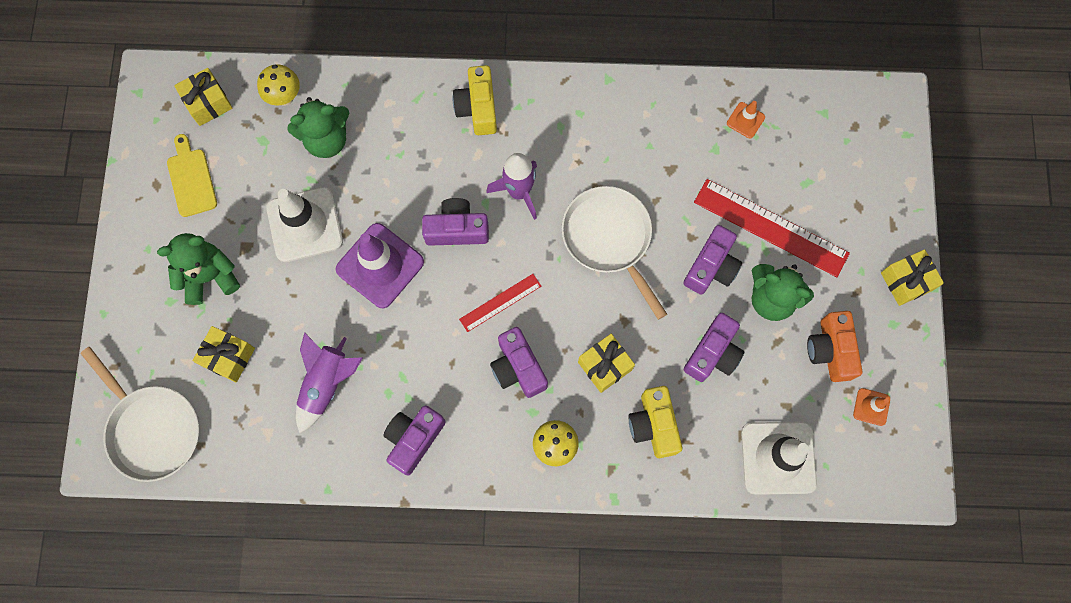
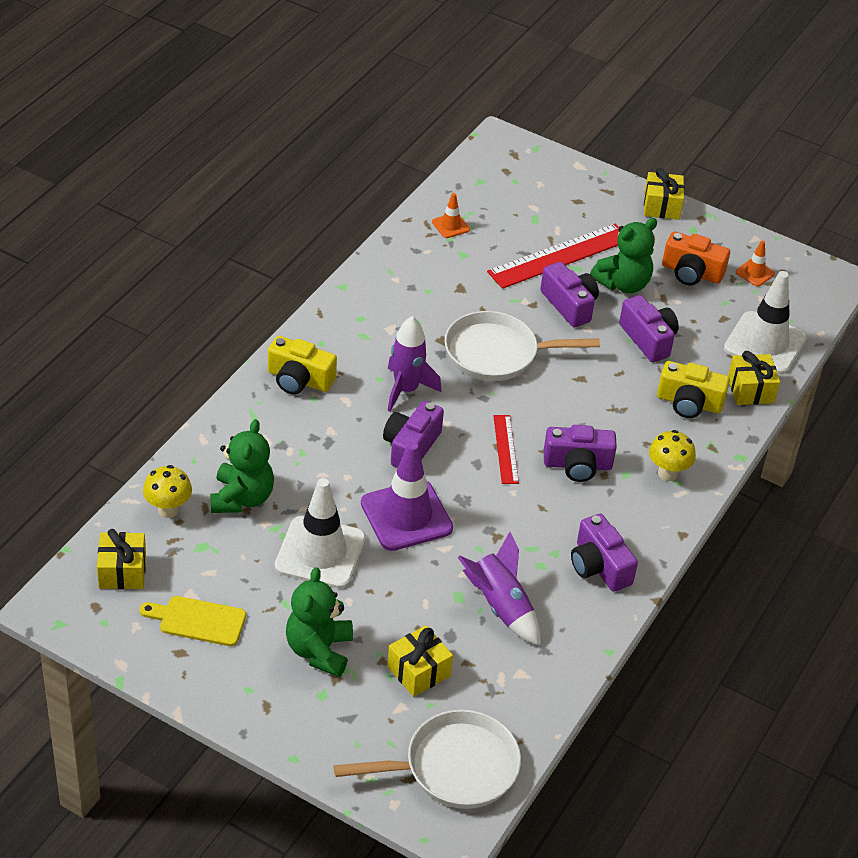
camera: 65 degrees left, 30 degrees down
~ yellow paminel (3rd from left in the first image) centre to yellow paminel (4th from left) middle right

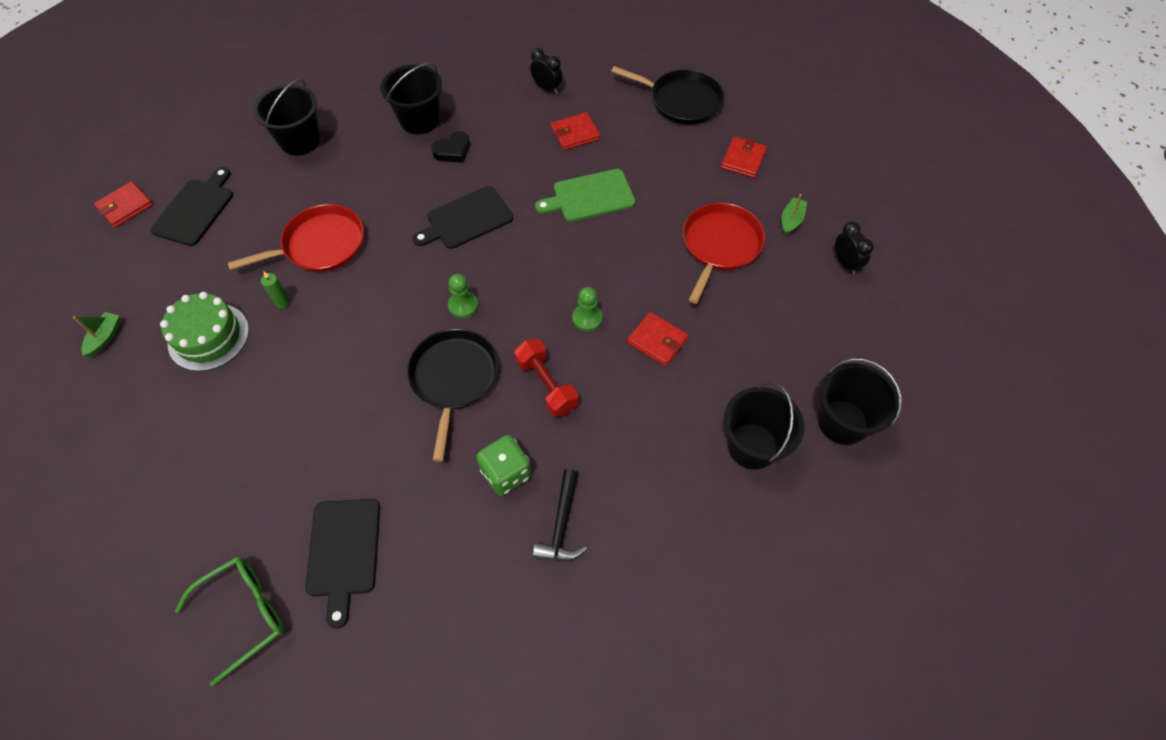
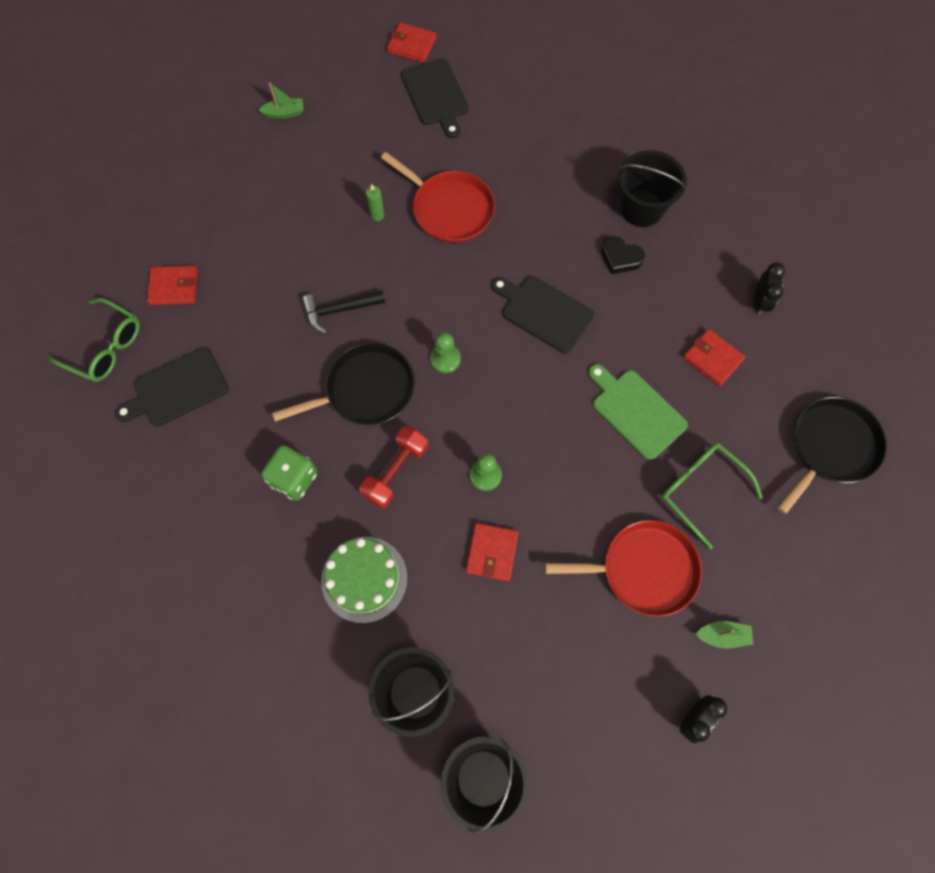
camera: 65 degrees right, 10 degrees up
~ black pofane (1st from left in the first image) top left = top centre 75 degrees clockwise
~ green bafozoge middle left to centre
- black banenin (1st from left) top left
~ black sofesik bottom centre to centre
~ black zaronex (2nd from left) top centre = middle right 135 degrees counterclockwise
~ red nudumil (4th from left in the first image) top centre to red nudumil (1st from left) top left
+ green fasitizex (2nd from left) middle right

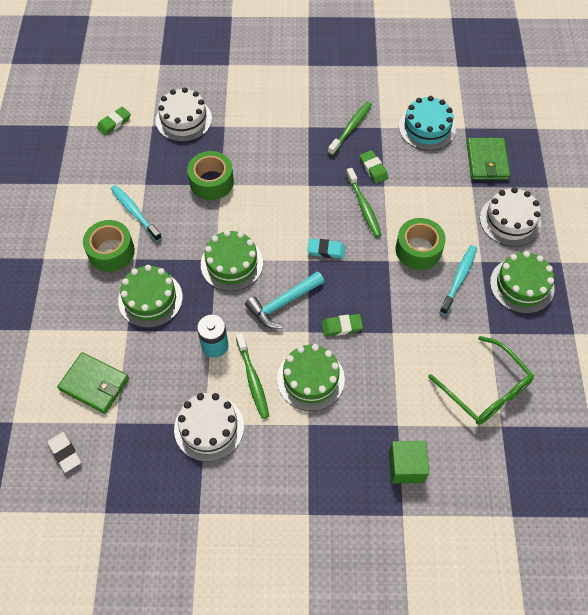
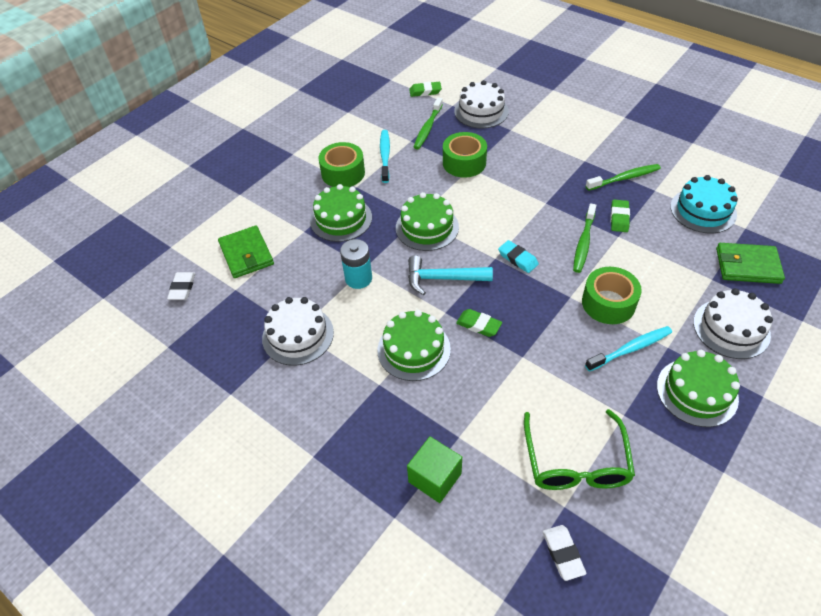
camera: 40 degrees right, 10 degrees down
~ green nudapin (1st from left) centre to top centre
~ green nudumil (2nd from left) top right = middle right 60 degrees clockwise
+ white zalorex (2nd from left) bottom right

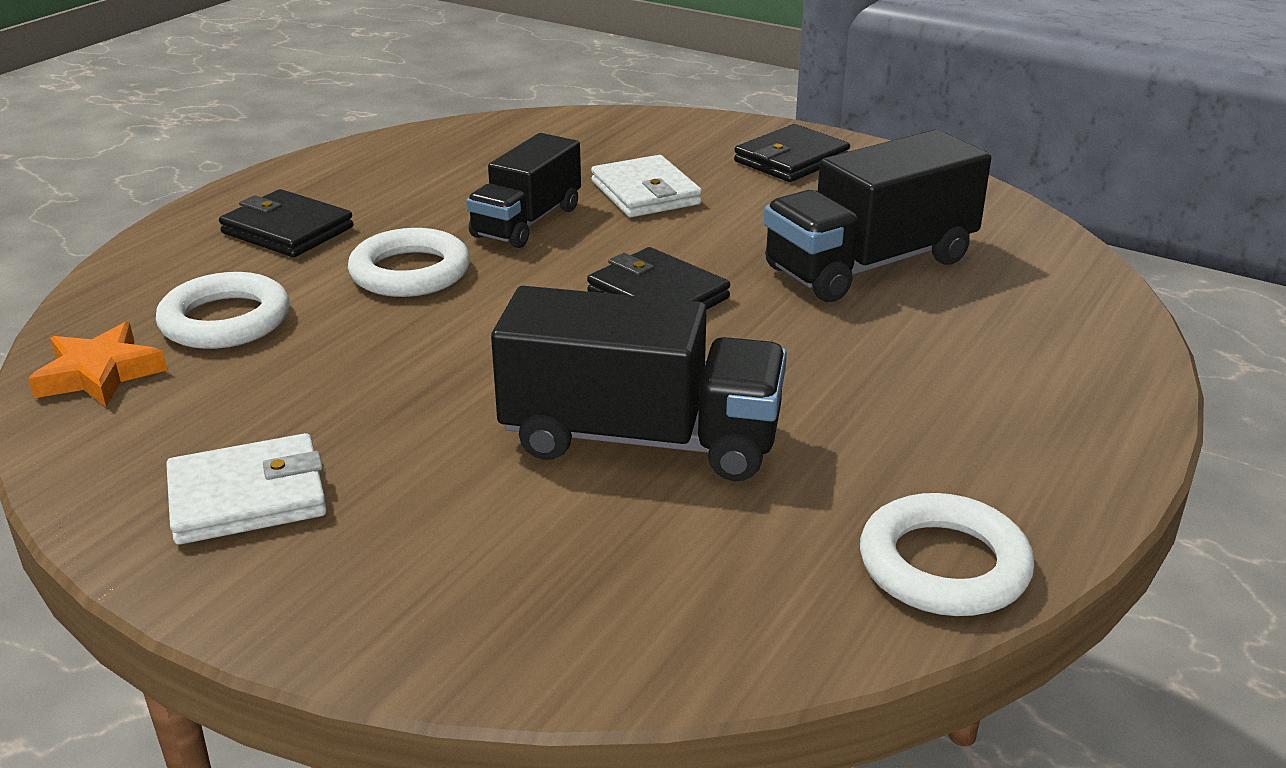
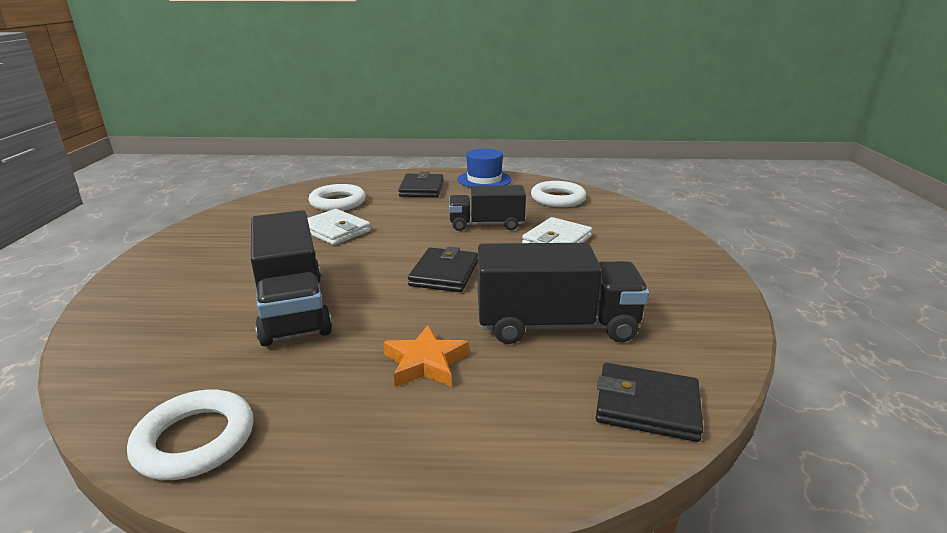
camera: 60 degrees right, 5 degrees down
~ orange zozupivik middle left to bottom centre
~ white nudumil (1st from left) middle left to centre
~ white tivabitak (2nd from left in the first image) middle left to white tivabitak (3rd from left) centre
~ black nudumil (3rd from left) top centre to bottom right
~ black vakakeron (3rd from left) top right = centre 150 degrees clockwise
+ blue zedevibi top centre

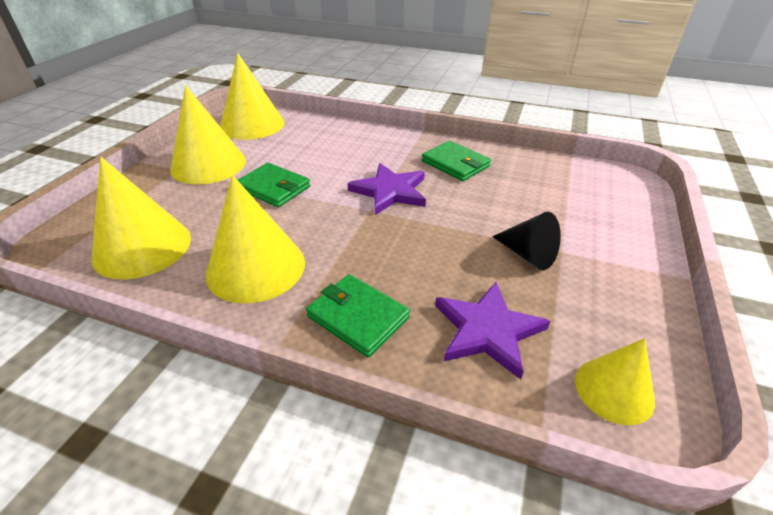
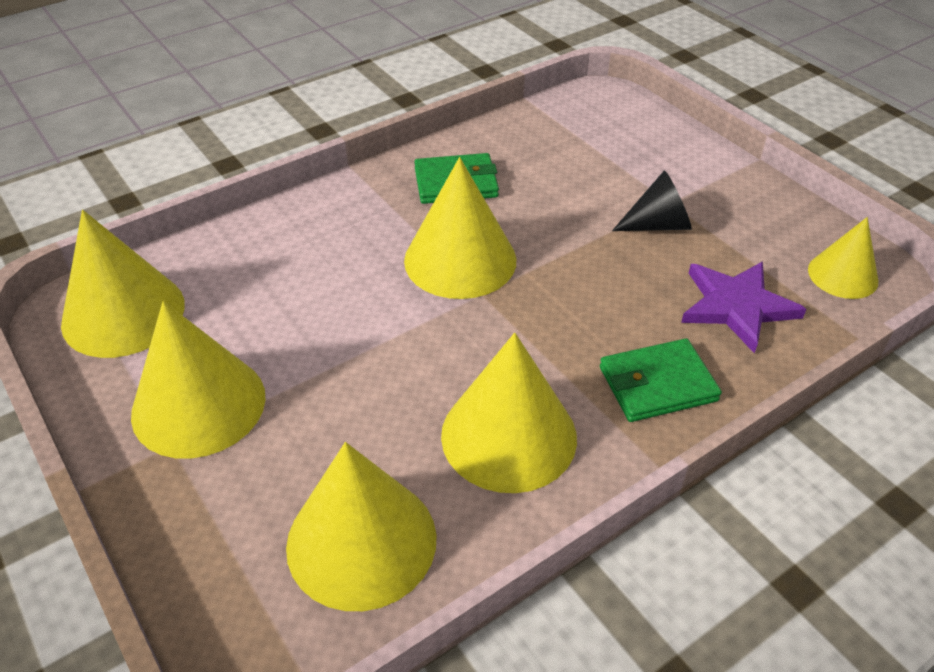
camera: 55 degrees left, 5 degrees up
- green nudumil (1st from left) centre
~ purple zozupivik (1st from left) centre to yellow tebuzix (4th from left) centre

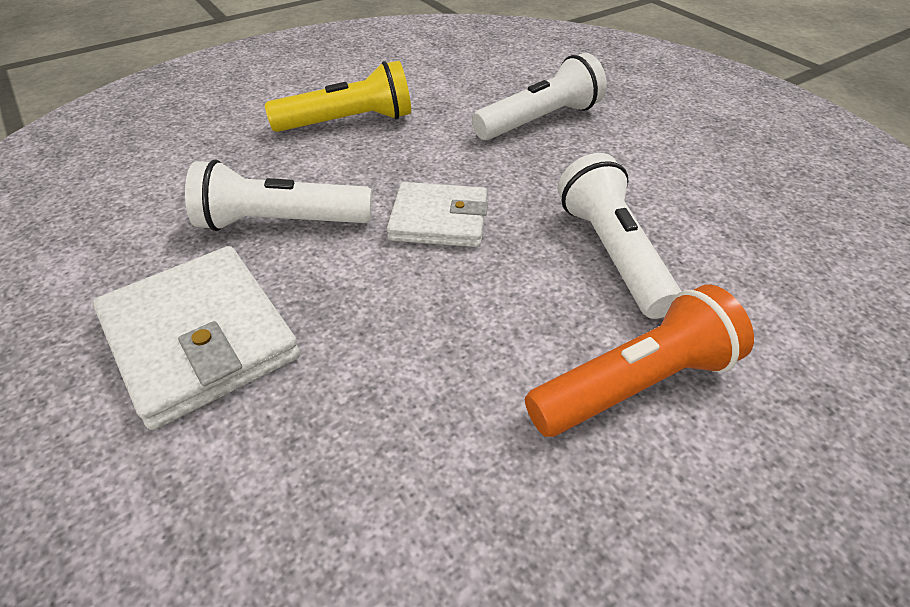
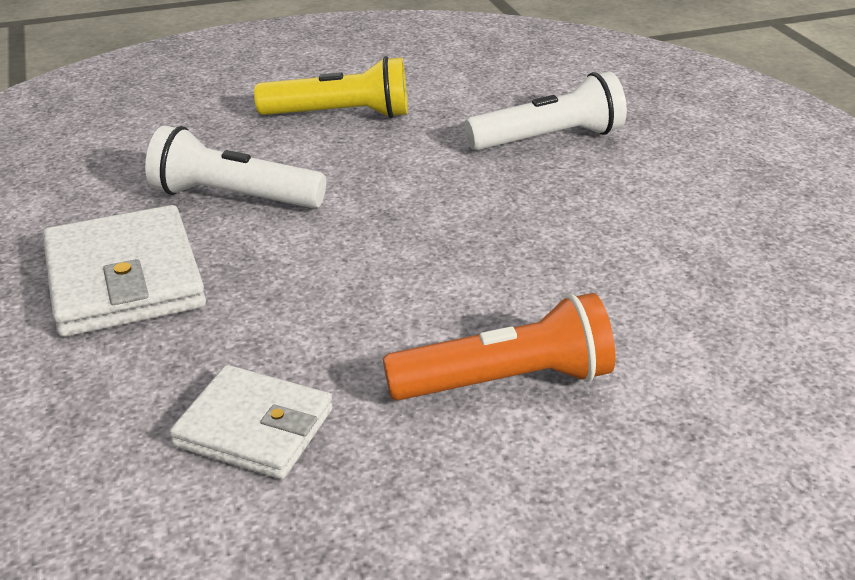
camera: 15 degrees right, 10 degrees down
~ white nudumil (2nd from left) centre to bottom left
- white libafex (3rd from left) middle right

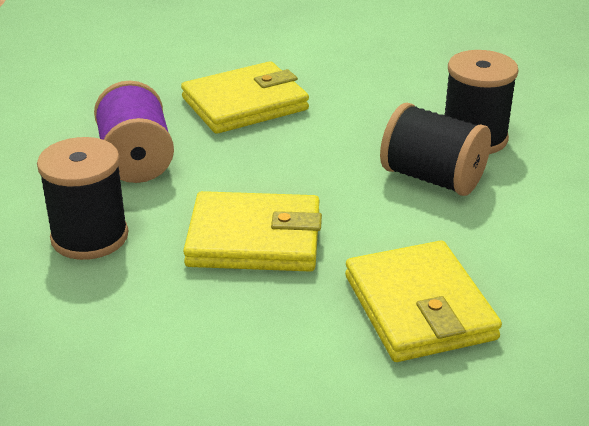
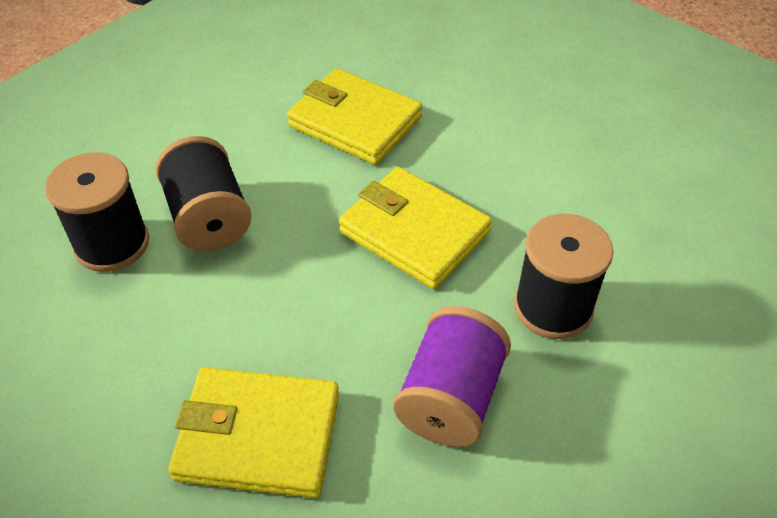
camera: 145 degrees left, 15 degrees up
~ yellow nudumil (3rd from left in the first image) bottom right = top centre 75 degrees counterclockwise

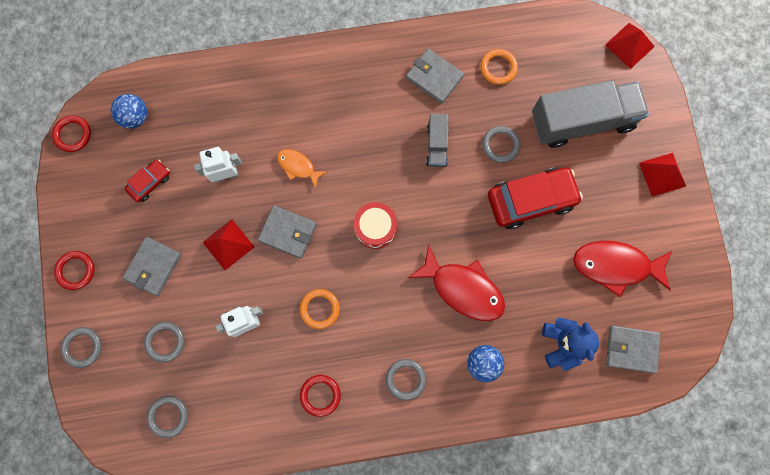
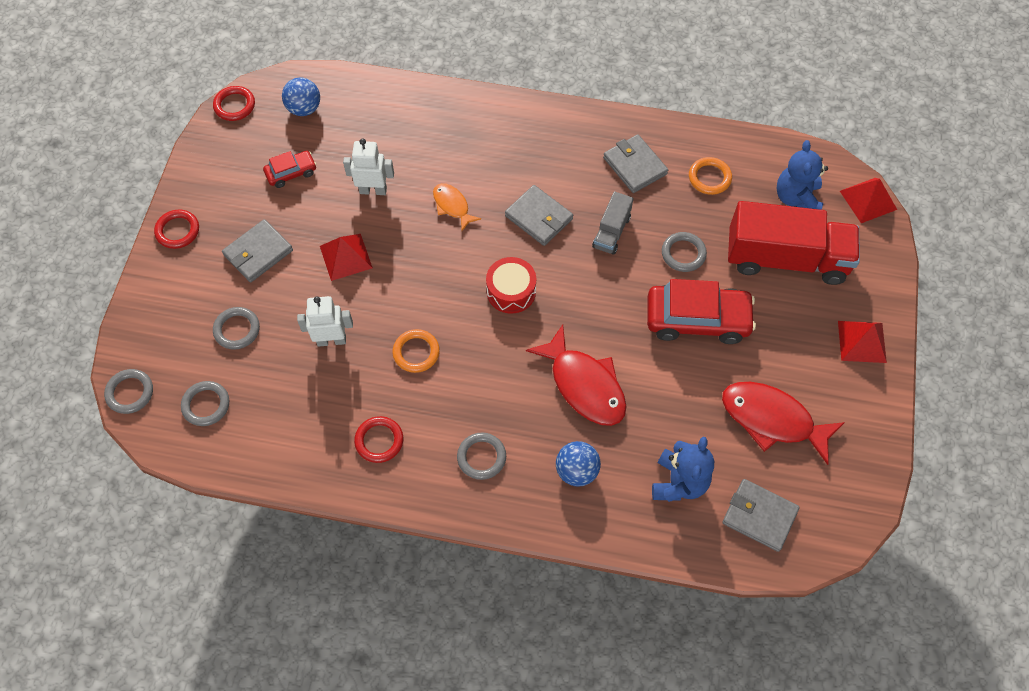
camera: 20 degrees right, 15 degrees down
~ grey tivabitak (1st from left) bottom left to middle left
~ grey nudumil (2nd from left) centre to top centre
~ grey vakakeron (2nd from left) top right to red vakakeron middle right
+ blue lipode (2nd from left) top right

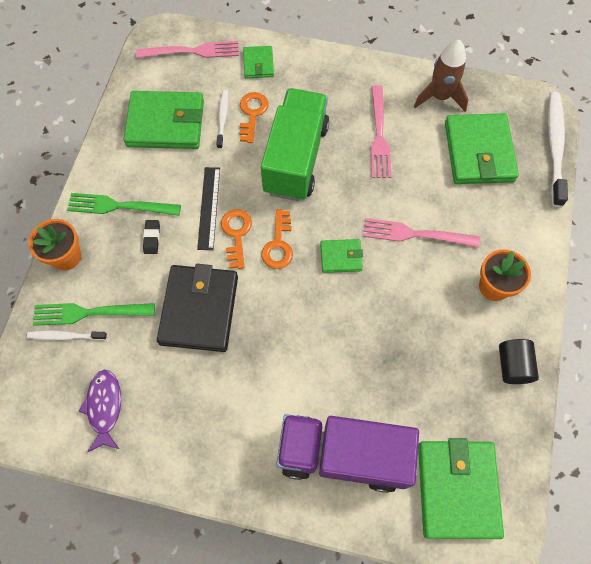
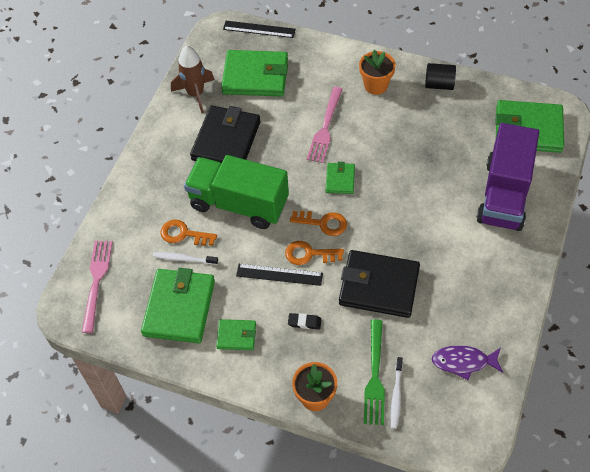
camera: 80 degrees left, 10 degrees down
- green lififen (2nd from left) middle left
~ green nudumil (2nd from left) top centre to bottom centre
~ pink lififen (2nd from left) top centre to black nudumil (1st from left) top centre
~ white nudapin (3rd from left) top right to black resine (1st from left) top centre

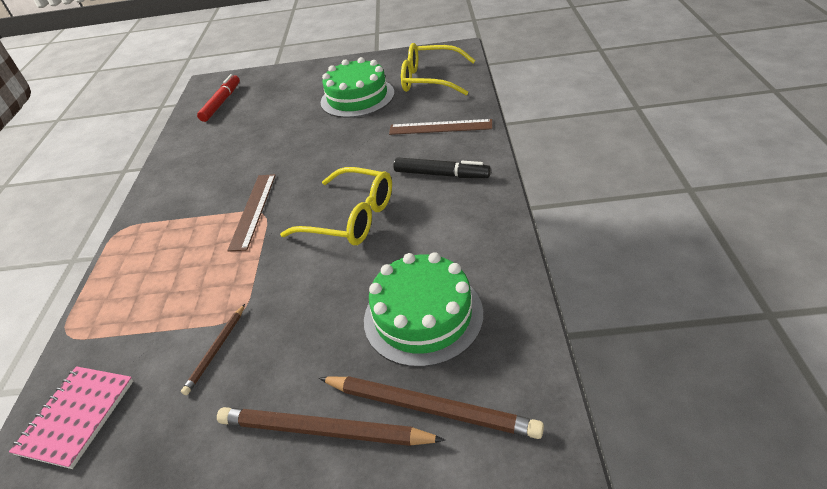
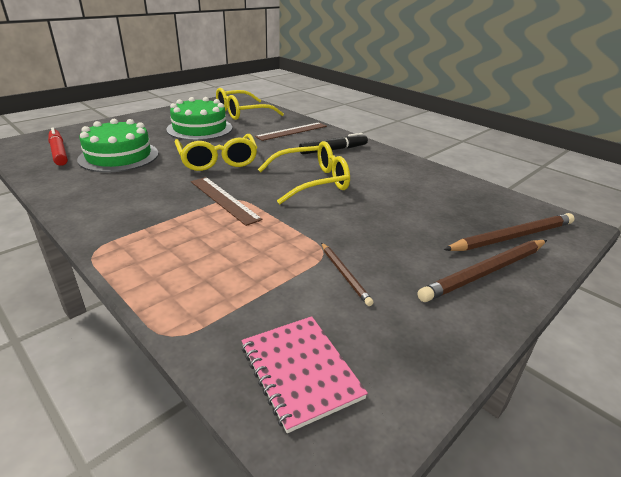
camera: 50 degrees left, 10 degrees down
~ green bafozoge (2nd from left in the first image) centre to green bafozoge (1st from left) top left
+ yellow fasitizex (1st from left) top centre

